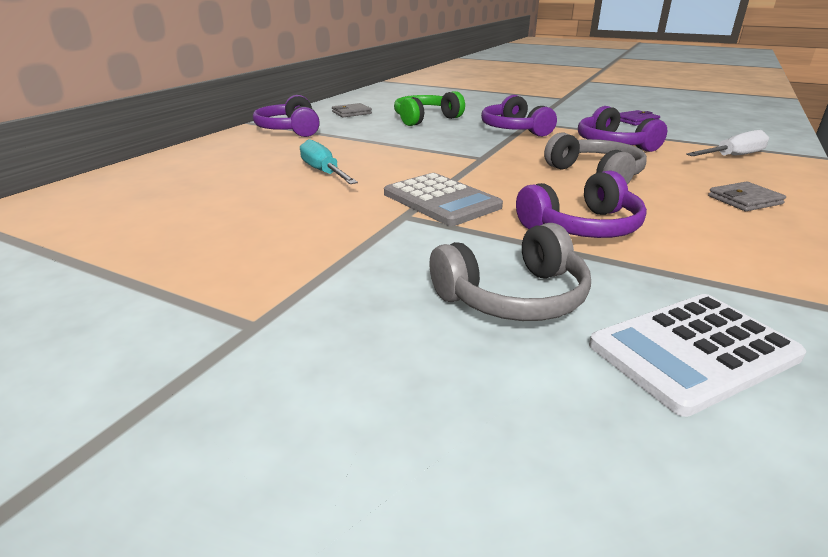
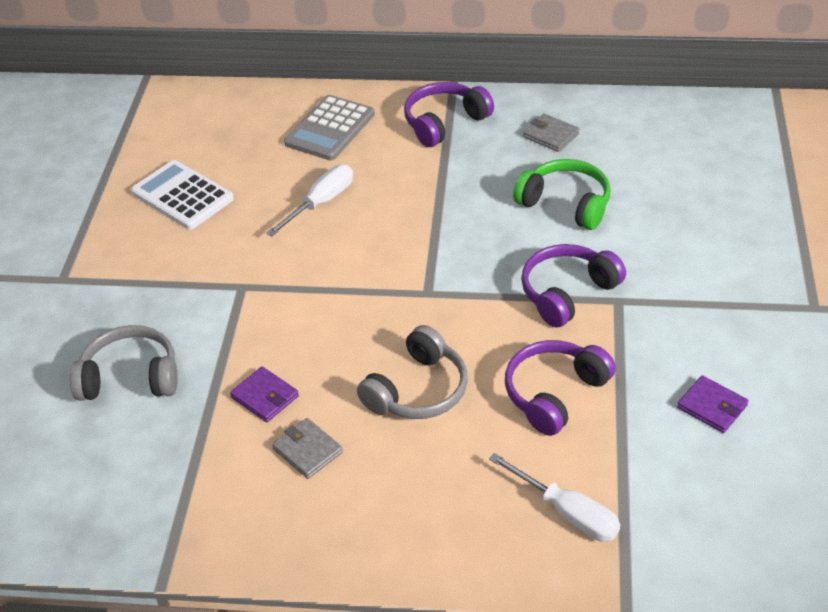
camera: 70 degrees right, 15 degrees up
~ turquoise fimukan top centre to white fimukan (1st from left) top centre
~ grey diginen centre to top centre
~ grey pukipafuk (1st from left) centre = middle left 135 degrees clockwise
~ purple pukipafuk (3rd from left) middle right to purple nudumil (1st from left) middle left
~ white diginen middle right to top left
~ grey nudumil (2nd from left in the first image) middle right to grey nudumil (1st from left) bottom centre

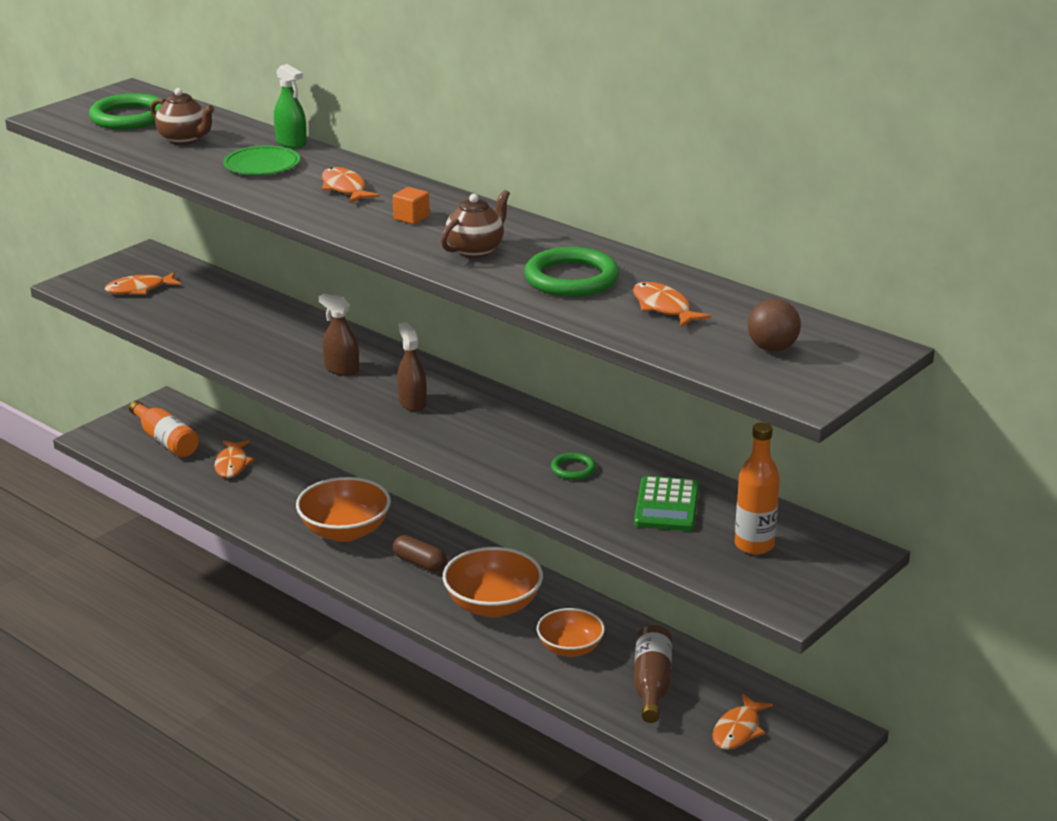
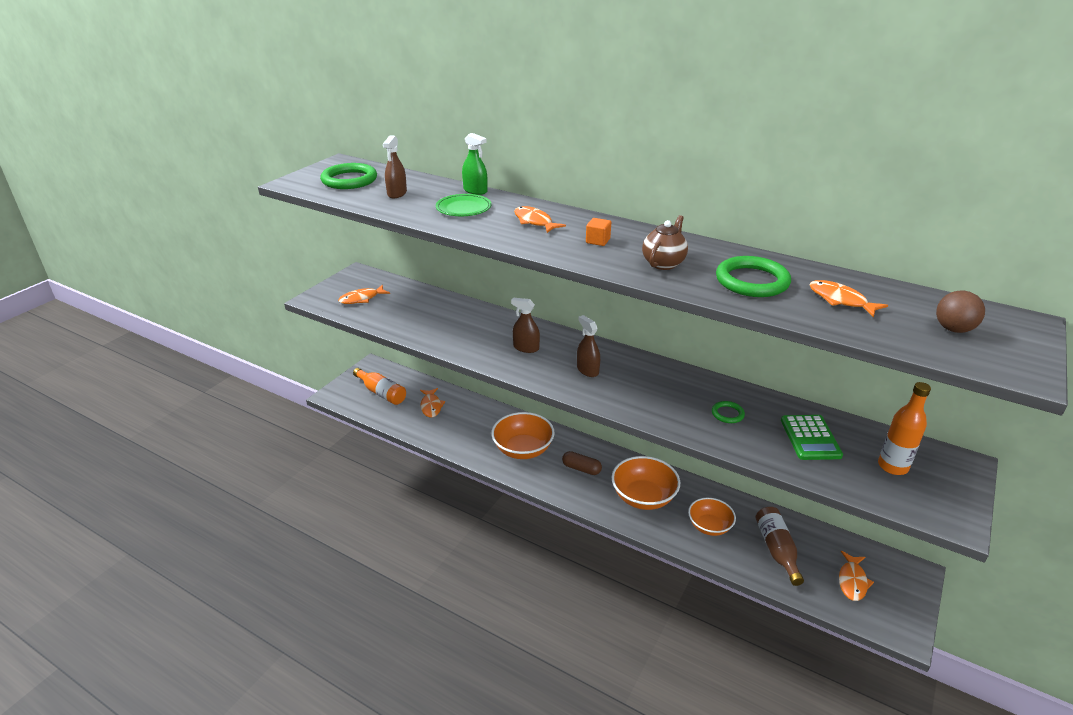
camera: 10 degrees left, 5 degrees up
~ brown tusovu (1st from left) top left to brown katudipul (1st from left) top centre

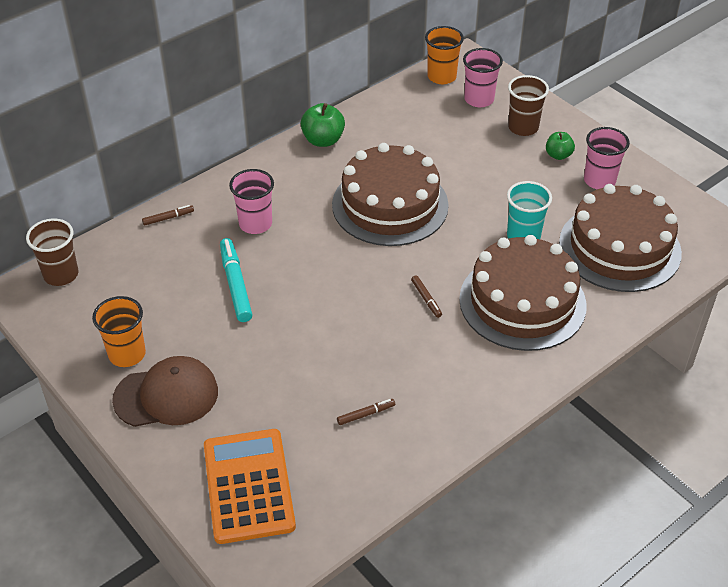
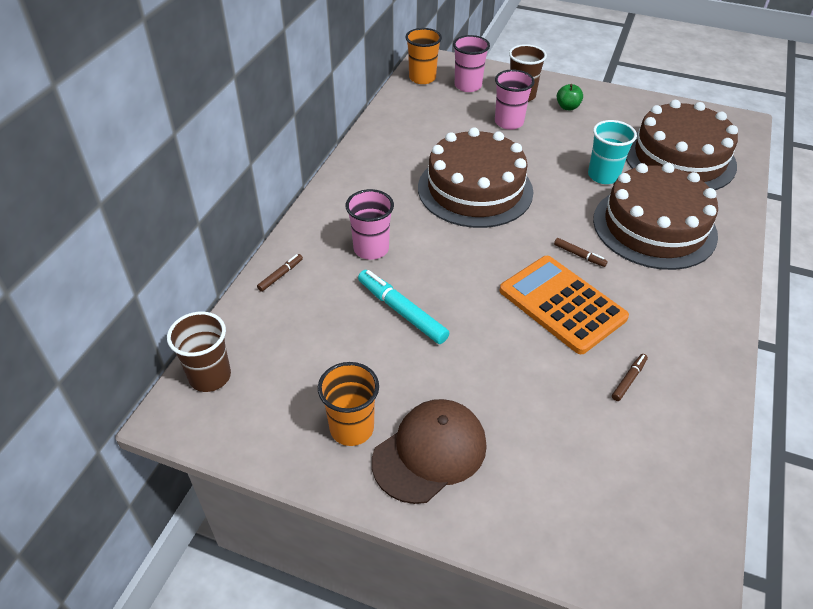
camera: 30 degrees left, 0 degrees up
~ orange diginen bottom centre to middle right
- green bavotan (1st from left) top centre
~ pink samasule (3rd from left) top right to top centre

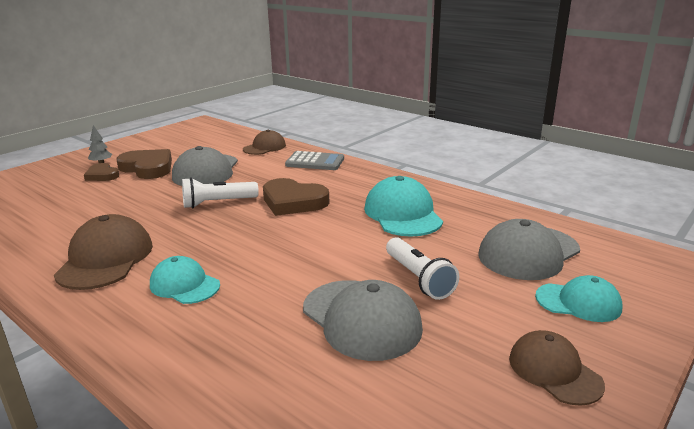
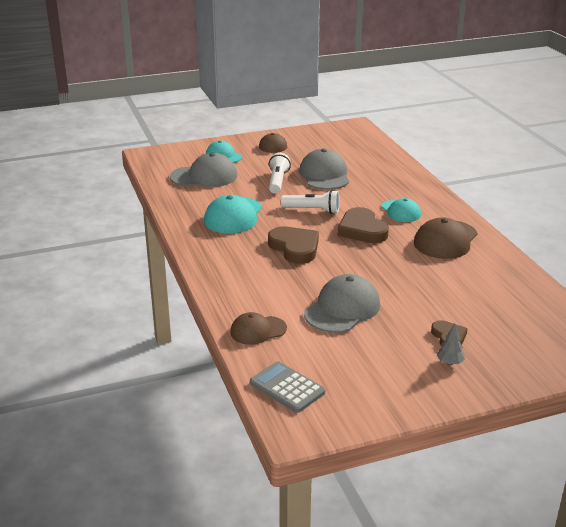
camera: 150 degrees left, 5 degrees up
~ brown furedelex (2nd from left) middle left to centre
~ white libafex (1st from left in the first image) middle left to white libafex (2nd from left) centre
~ grey diginen centre to bottom centre

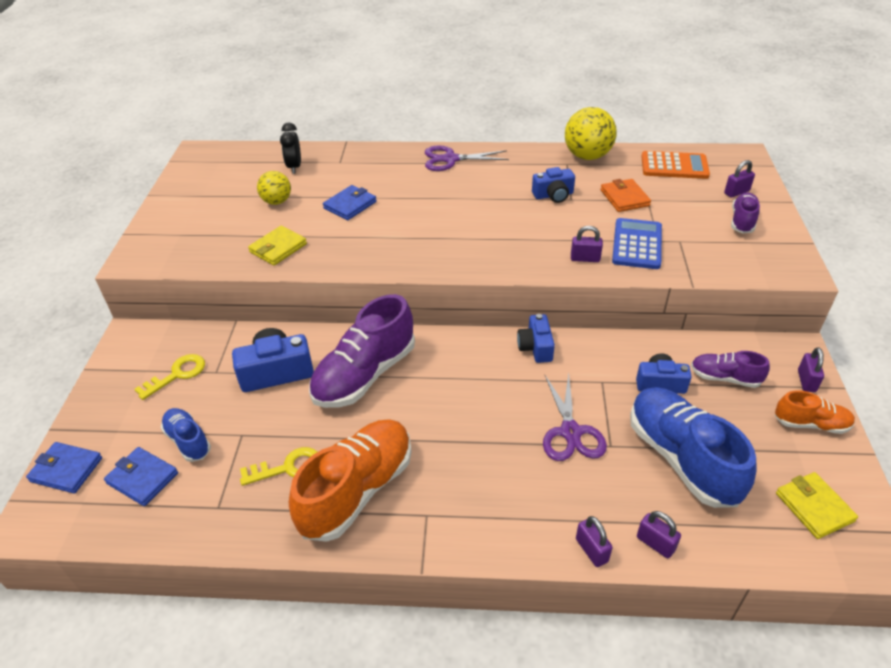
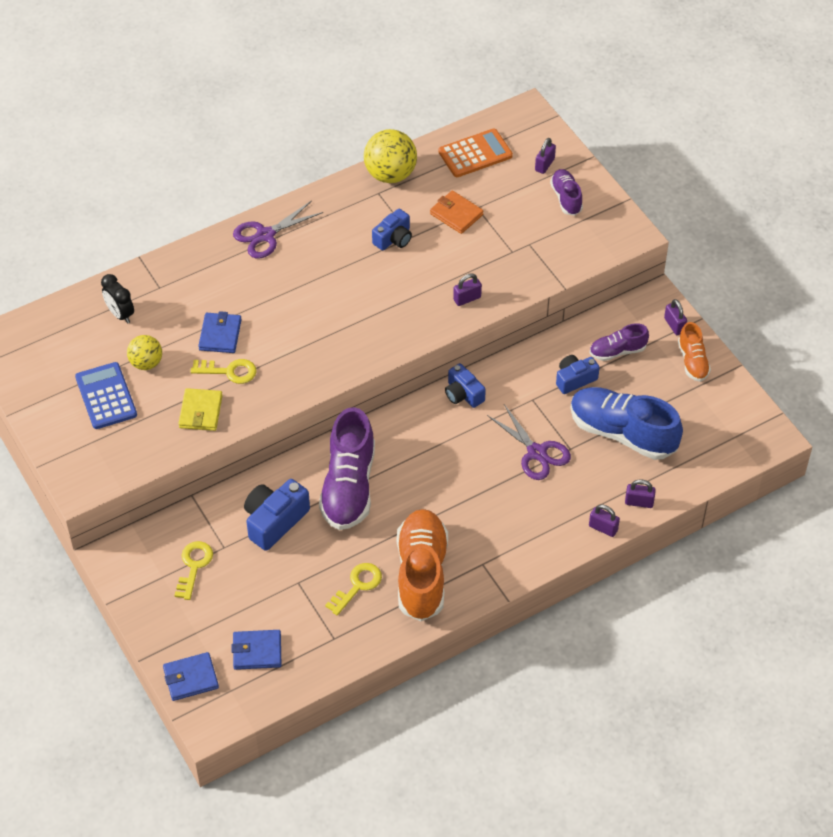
camera: 35 degrees left, 10 degrees up
- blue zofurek (1st from left) middle left
~ blue diginen middle right to middle left
~ orange zofurek (2nd from left) middle right = middle right 105 degrees clockwise
- yellow nudumil (2nd from left) bottom right
+ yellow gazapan (2nd from left) middle left

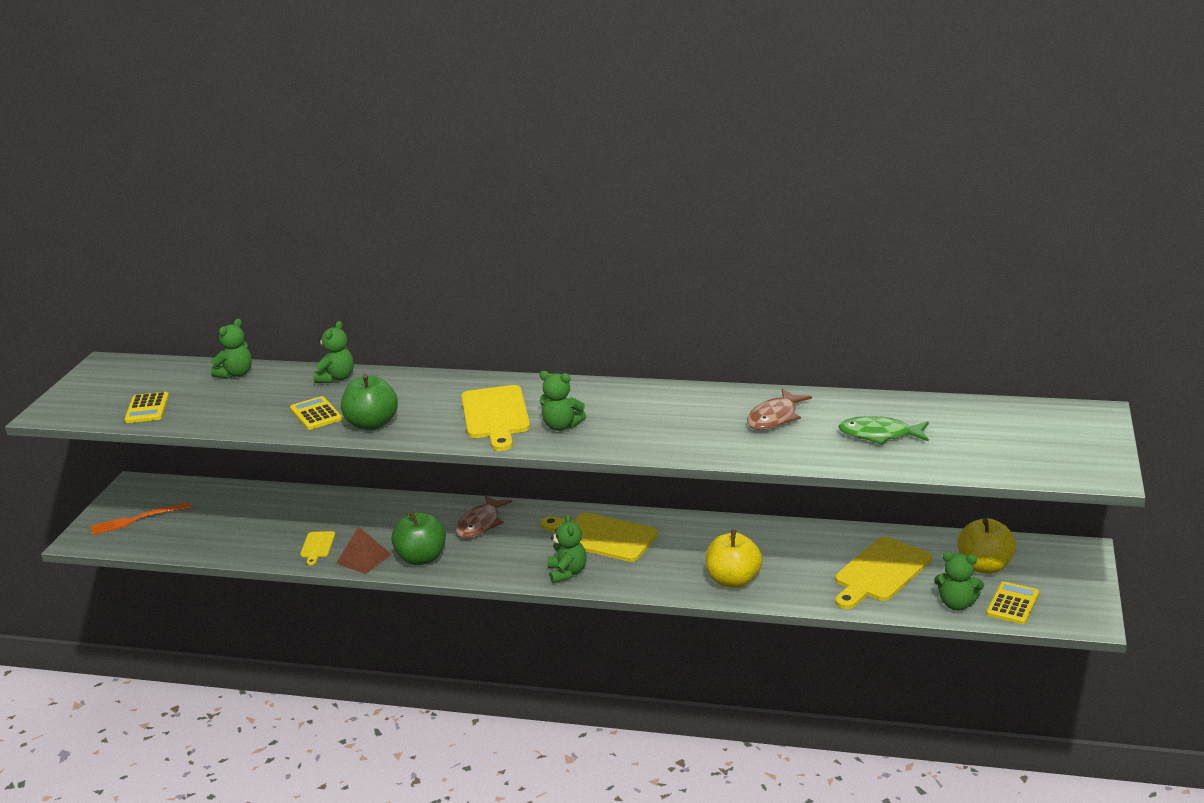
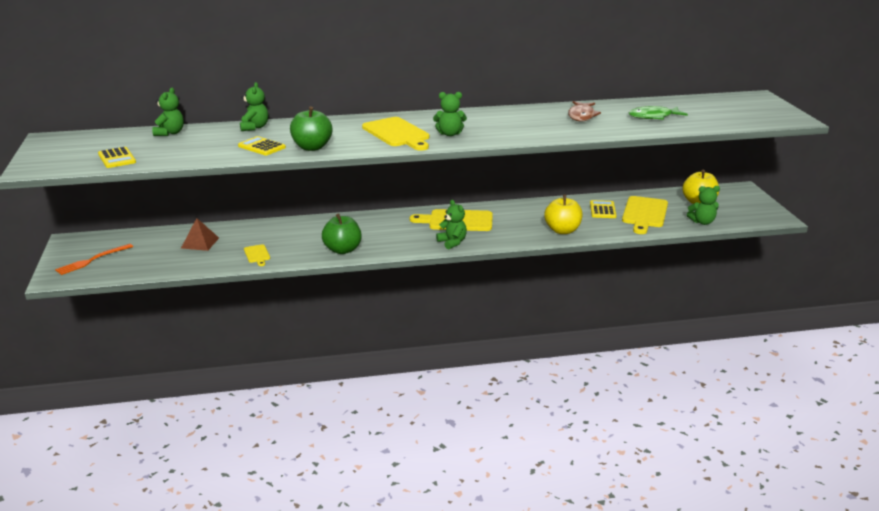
camera: 25 degrees left, 0 degrees up
~ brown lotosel bottom left to middle left
- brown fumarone (1st from left) centre
~ yellow diginen (3rd from left) bottom right to middle right

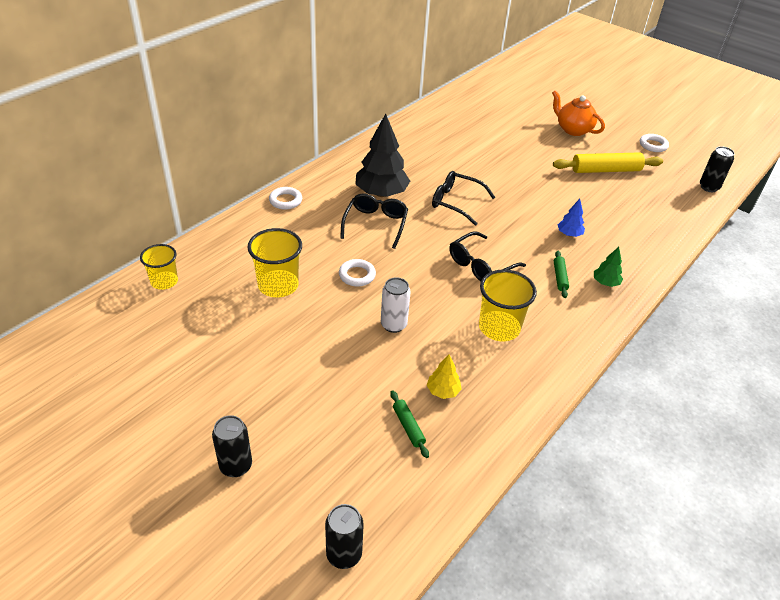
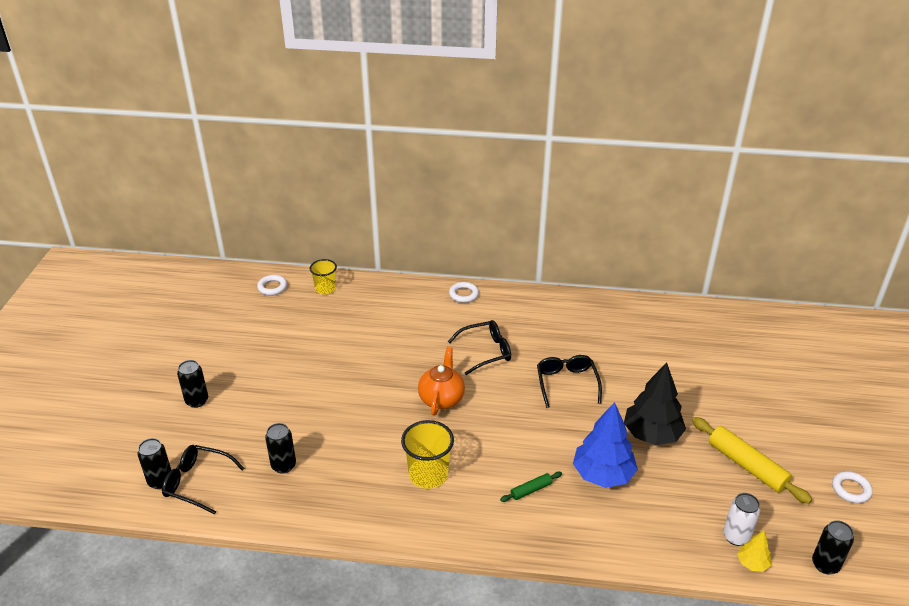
camera: 60 degrees right, 5 degrees down
- yellow samasule (2nd from left) centre
~ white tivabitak (2nd from left in the first image) centre to white tivabitak (1st from left) middle left
~ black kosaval top centre to middle right
~ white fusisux centre to bottom right
~ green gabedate (1st from left) bottom centre to black fusisux (3rd from left) bottom left
~ yellow kosaval centre to bottom right
~ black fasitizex (3rd from left in the first image) centre to black fasitizex (1st from left) bottom left
~ orange tusovu top right to centre
~ blue kosaval middle right = bottom centre x2.11
- green kosaval middle right

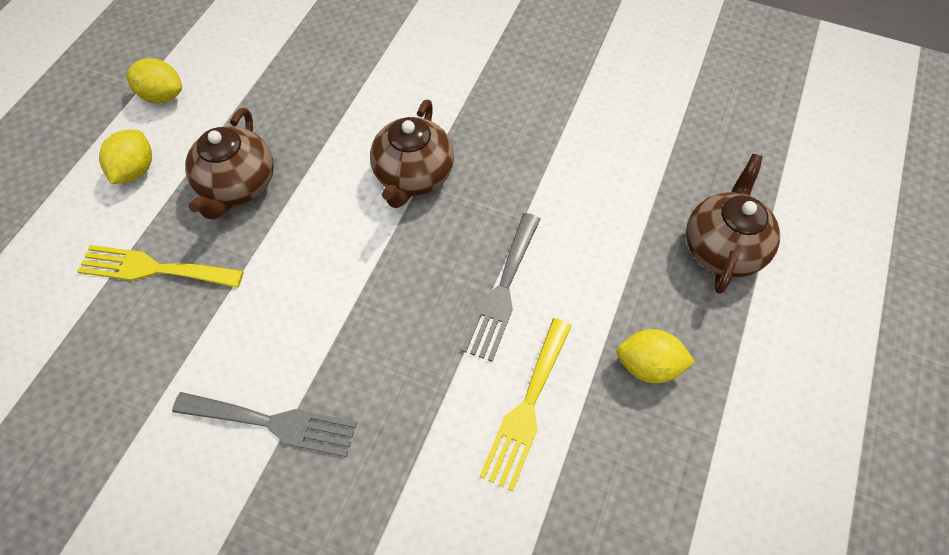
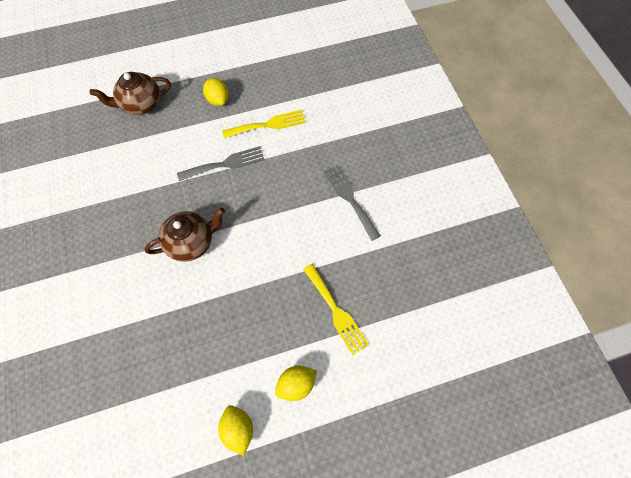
camera: 130 degrees left, 5 degrees up
- brown tusovu (1st from left) top left

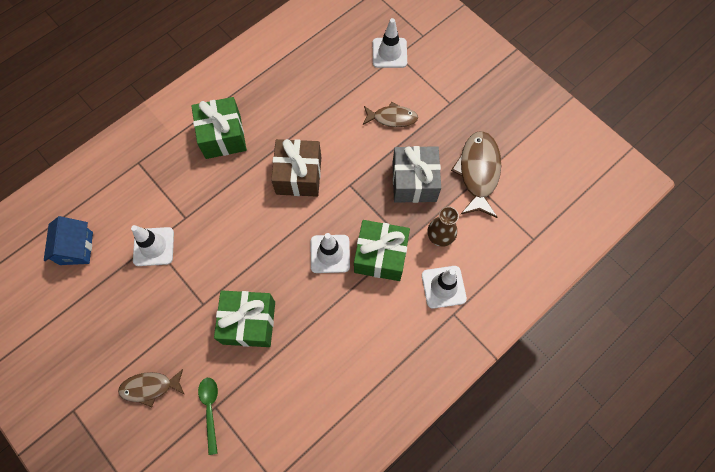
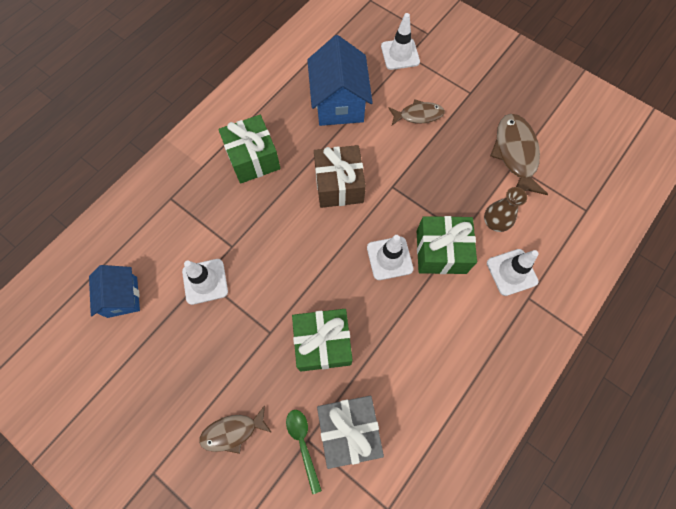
camera: 10 degrees left, 0 degrees up
~ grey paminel centre to bottom centre
+ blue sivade (2nd from left) top centre

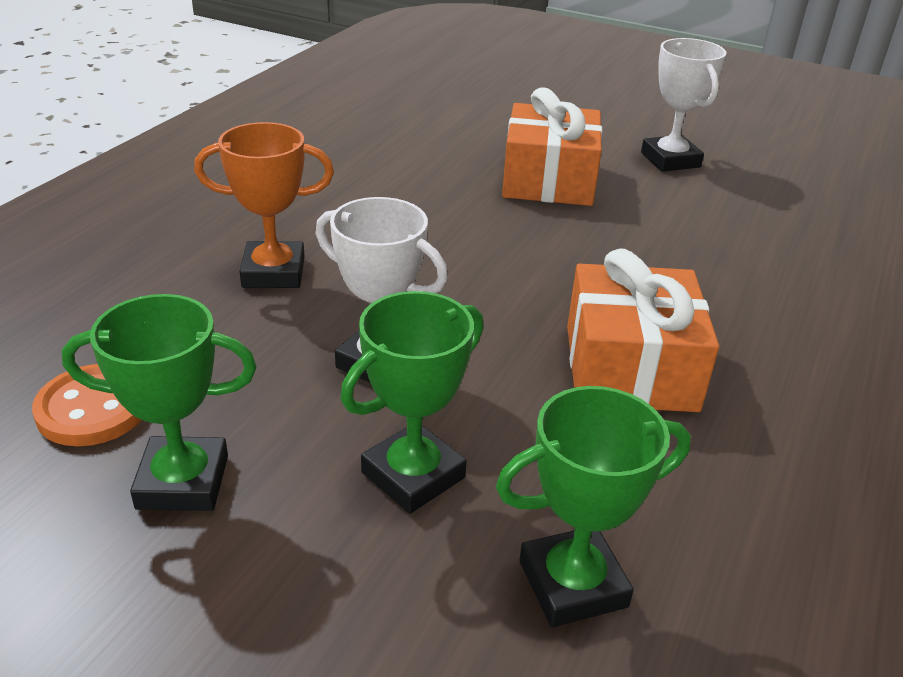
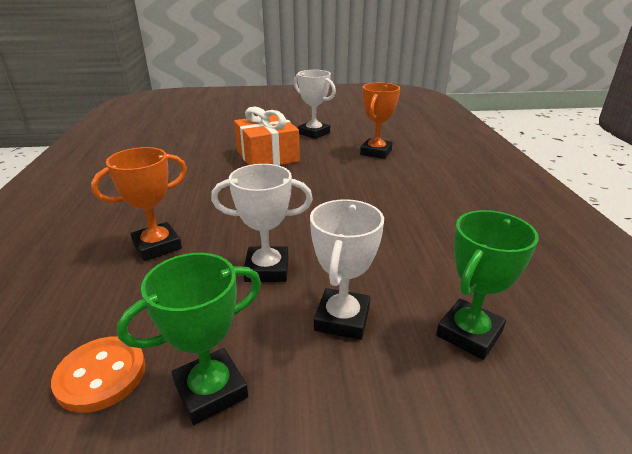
camera: 30 degrees left, 5 degrees down
~ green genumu (2nd from left) centre to white genumu (3rd from left) centre
- orange paminel (2nd from left) middle right
+ orange genumu (2nd from left) top centre

